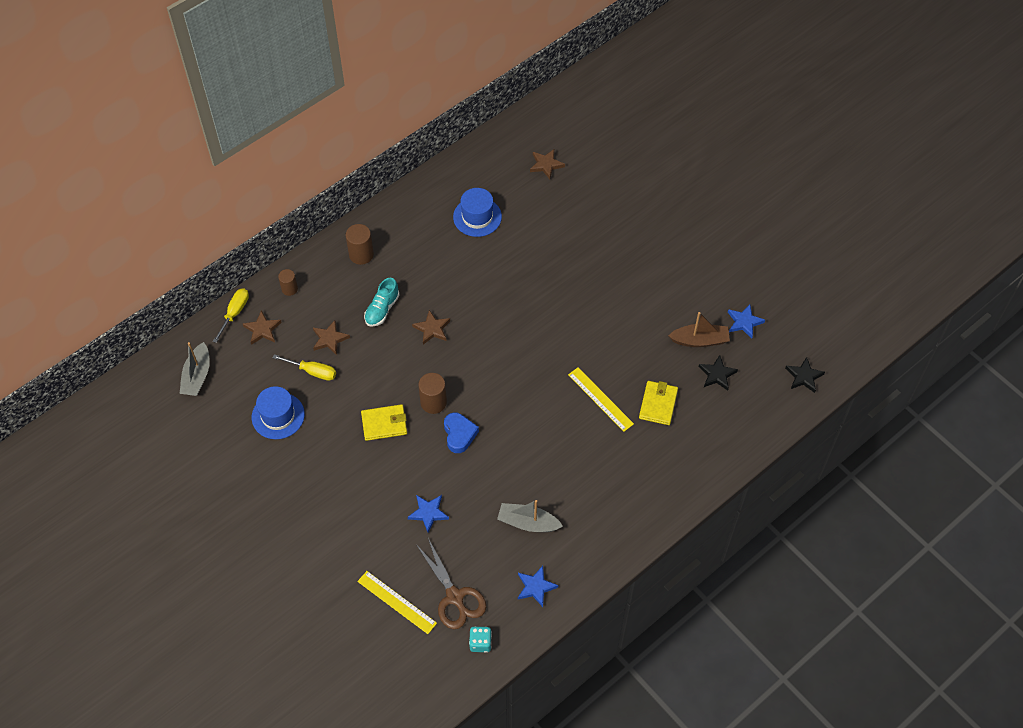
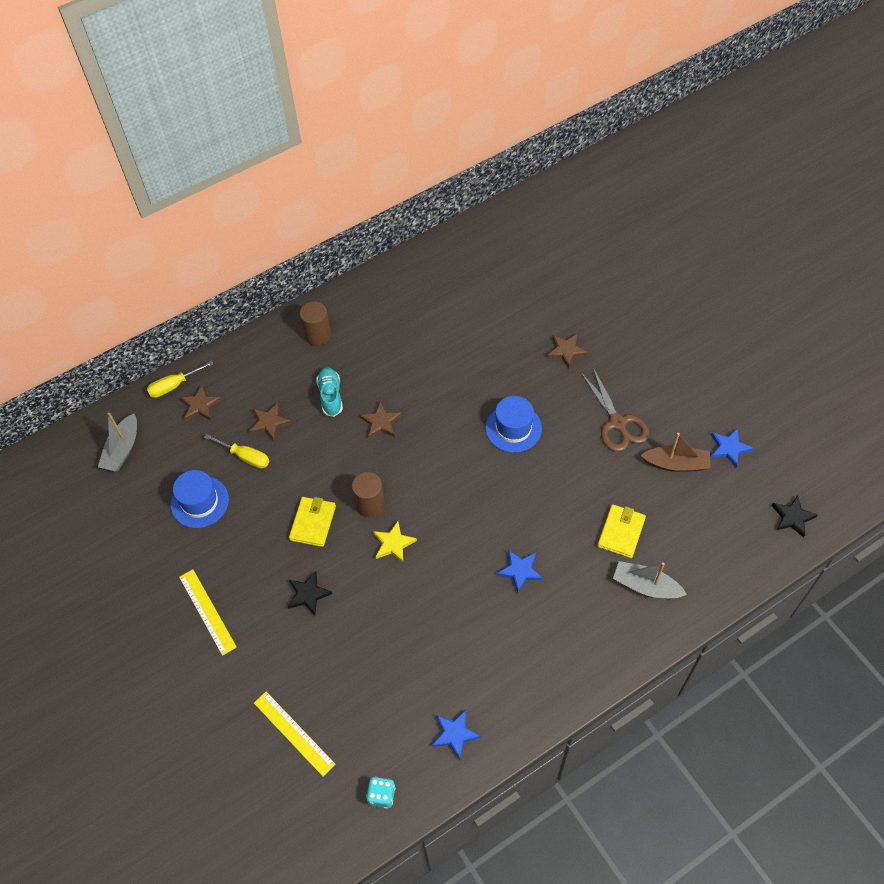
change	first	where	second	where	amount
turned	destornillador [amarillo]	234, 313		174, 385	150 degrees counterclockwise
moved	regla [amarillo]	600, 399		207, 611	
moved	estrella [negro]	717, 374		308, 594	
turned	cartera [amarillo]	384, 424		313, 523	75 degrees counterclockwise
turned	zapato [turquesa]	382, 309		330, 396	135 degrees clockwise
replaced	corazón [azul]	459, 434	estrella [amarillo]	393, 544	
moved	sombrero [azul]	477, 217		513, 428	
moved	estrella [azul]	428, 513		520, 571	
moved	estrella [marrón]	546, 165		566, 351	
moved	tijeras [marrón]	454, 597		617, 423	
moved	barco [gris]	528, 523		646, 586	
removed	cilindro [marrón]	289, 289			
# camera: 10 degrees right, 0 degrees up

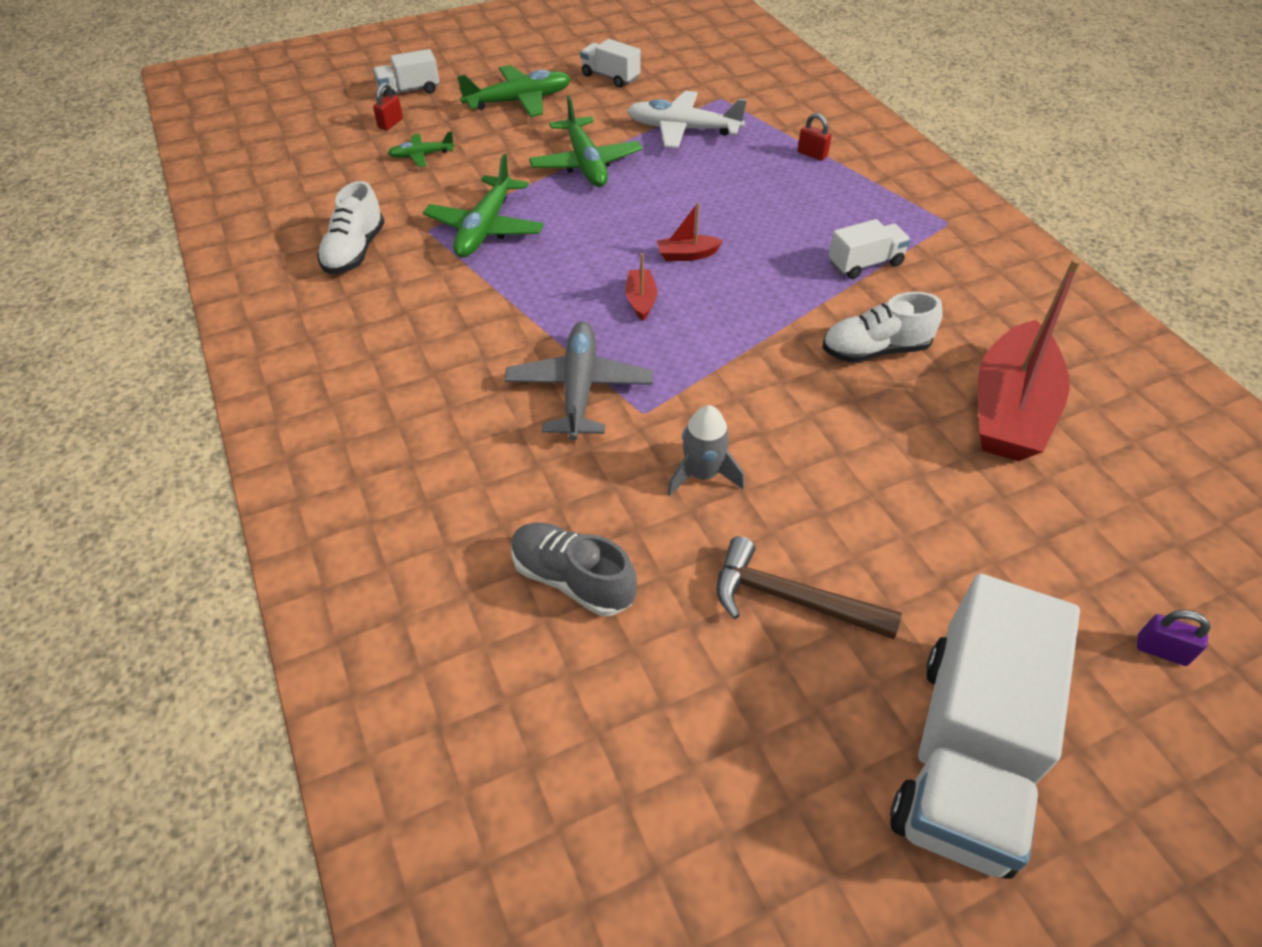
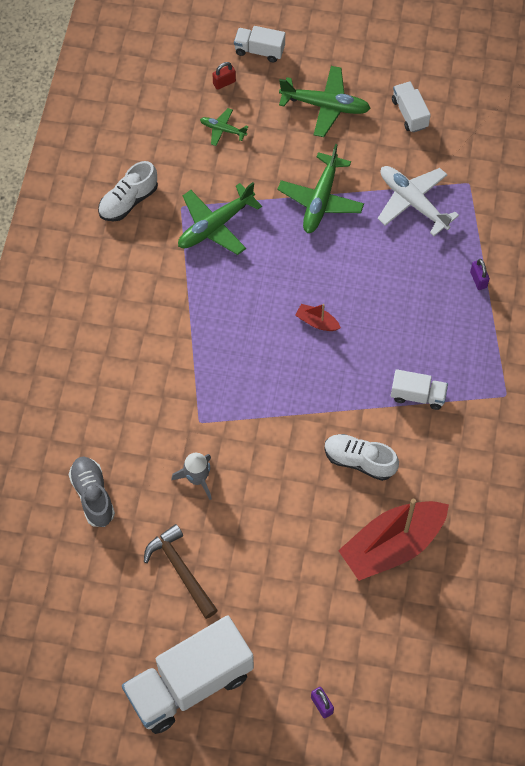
change	first	where	second	where	amount
recoloured	candado [rojo]	812, 154	candado [morado]	478, 280	
removed	avión [gris]	579, 388			
removed	barco [rojo]	641, 300			
# camera: 35 degrees right, 15 degrees up

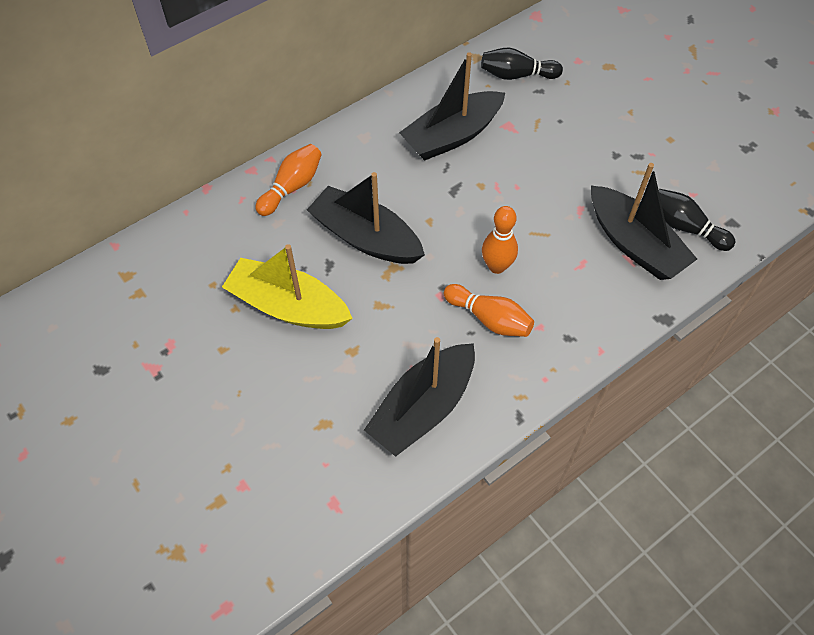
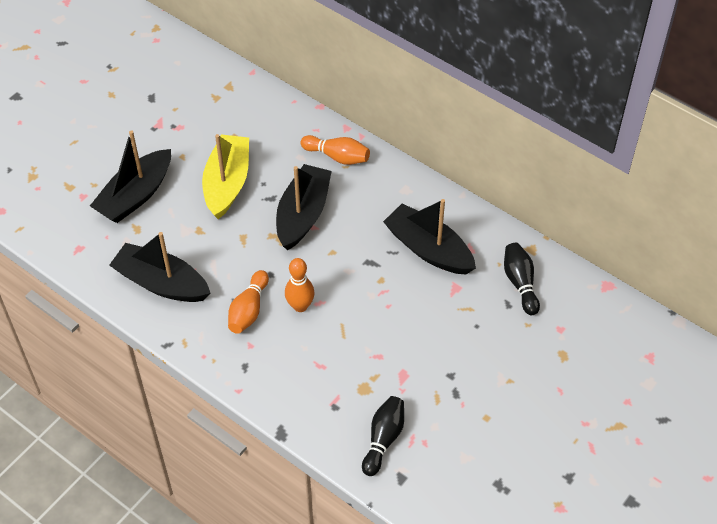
change	first	where	second	where	amount
moved	barco [negro]	634, 244		135, 195	
# camera: 75 degrees right, 5 degrees down

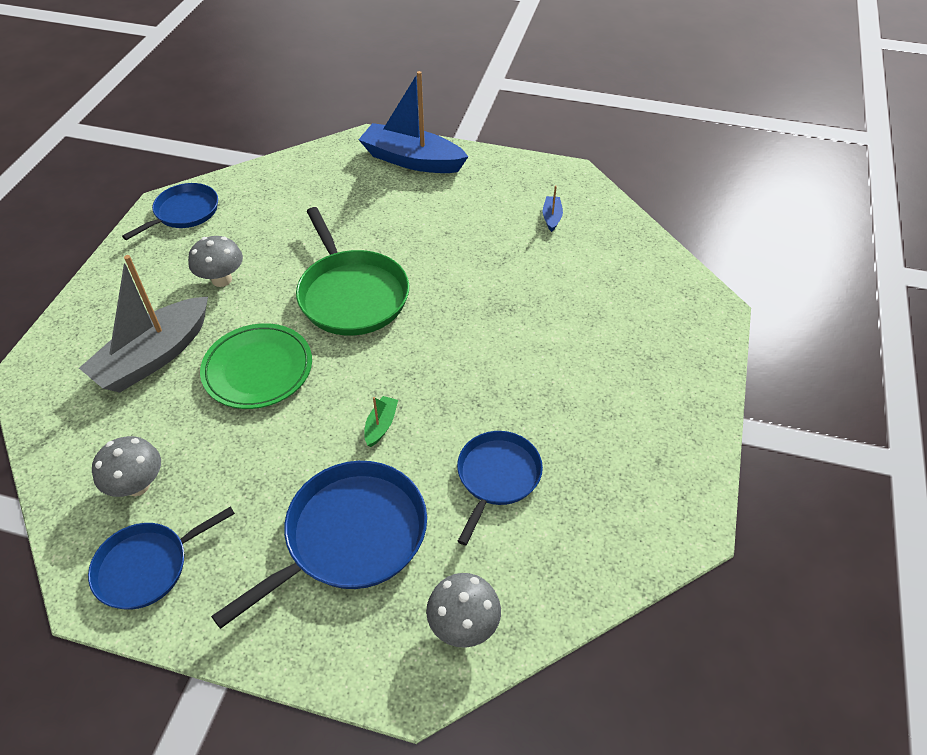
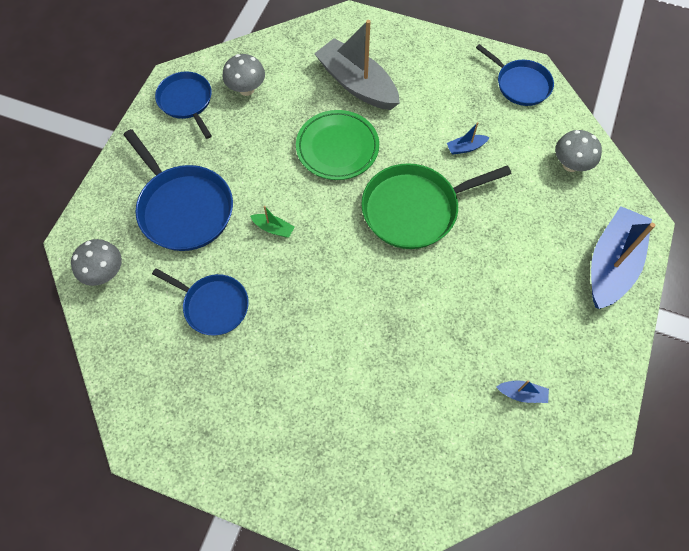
change	first	where	second	where	amount
added			barco [azul]	465, 148	
moved	seta [gris]	222, 279		570, 164	
# camera: 95 degrees right, 15 degrees up

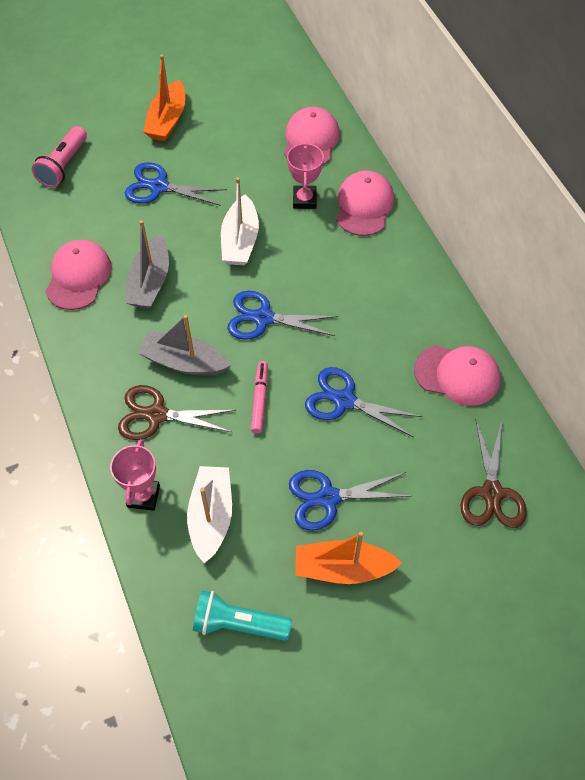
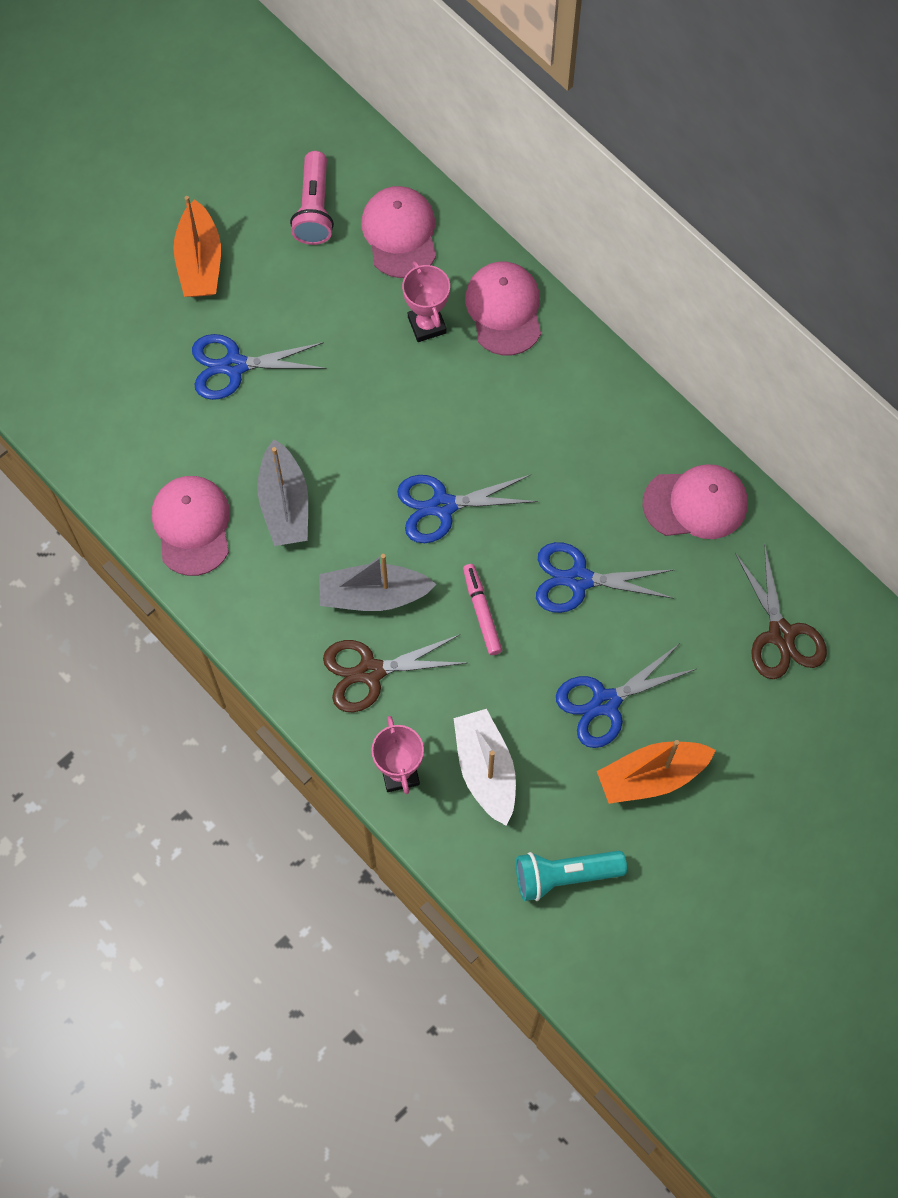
change	first	where	second	where	amount
moved	lámpara de mano [rosa]	63, 166		314, 209	
removed	barco [blanco]	240, 240			
# camera: 20 degrees left, 10 degrees up

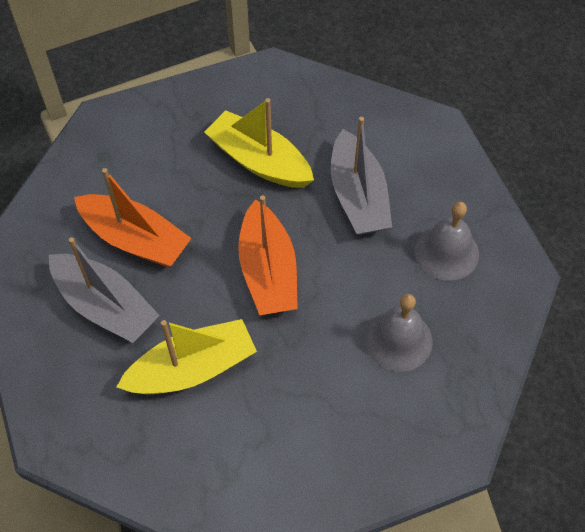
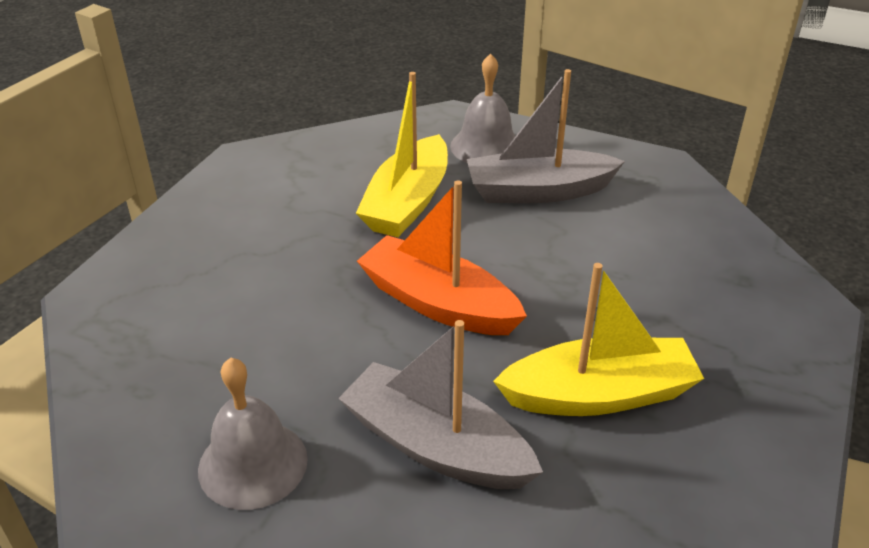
change	first	where	second	where	amount
moved	campana [gris]	398, 340		486, 146	
removed	barco [naranja]	135, 239			
# camera: 135 degrees right, 20 degrees down

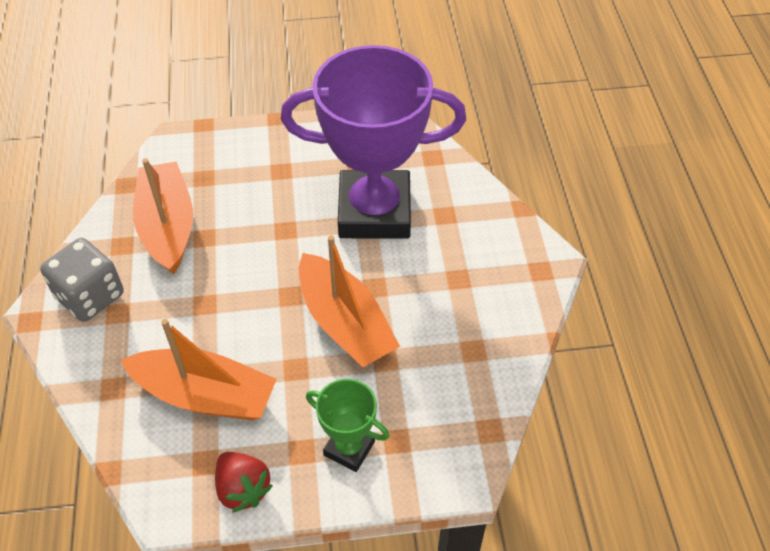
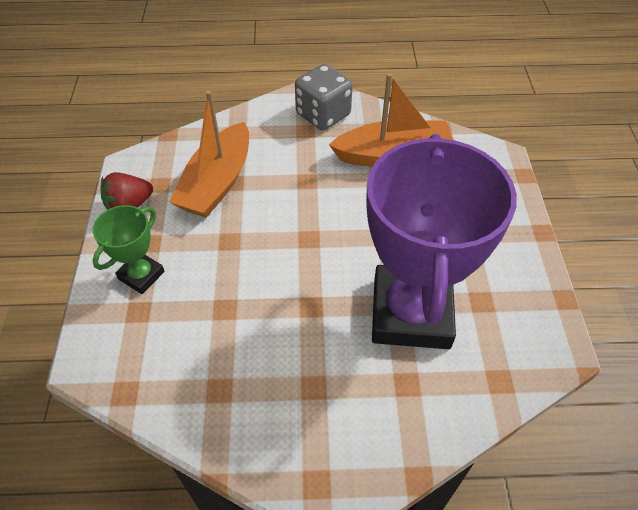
change	first	where	second	where	amount
removed	barco [naranja]	345, 323			
# camera: 95 degrees right, 0 degrees up

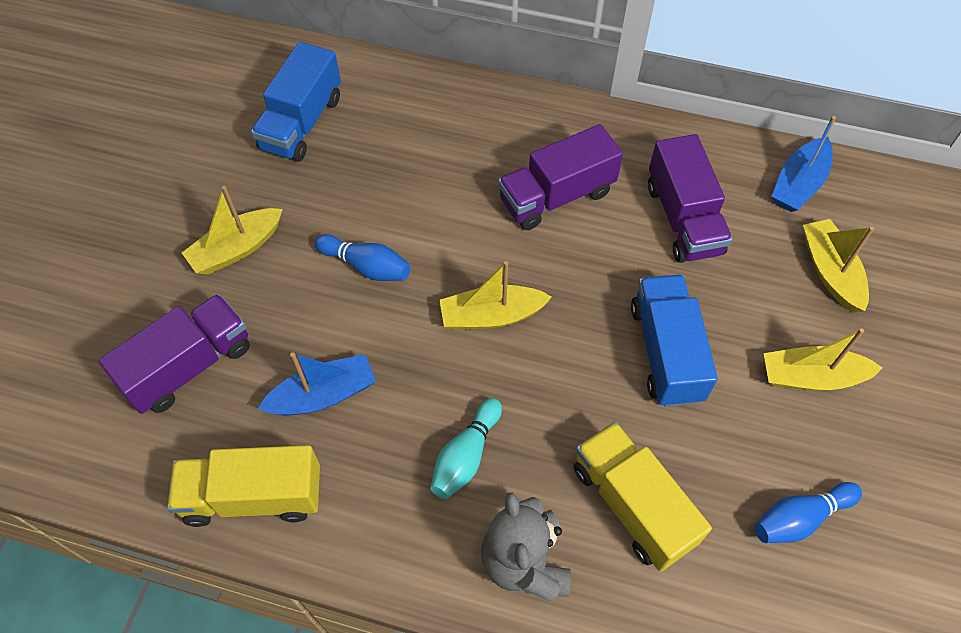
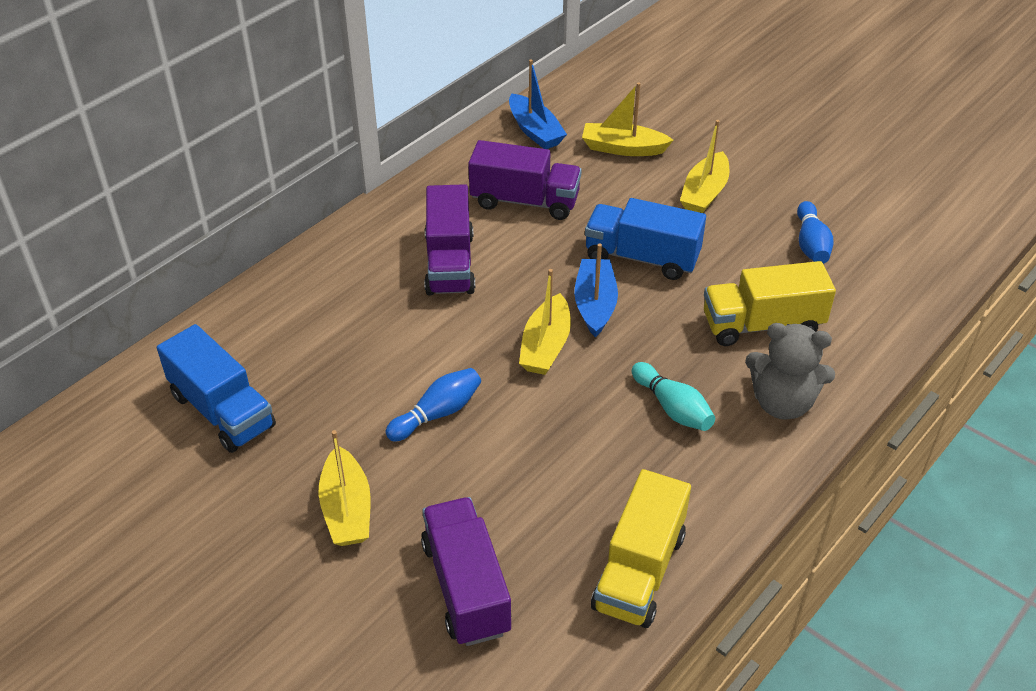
change	first	where	second	where	amount
moved	barco [azul]	323, 395		595, 305	
# camera: 65 degrees left, 15 degrees down

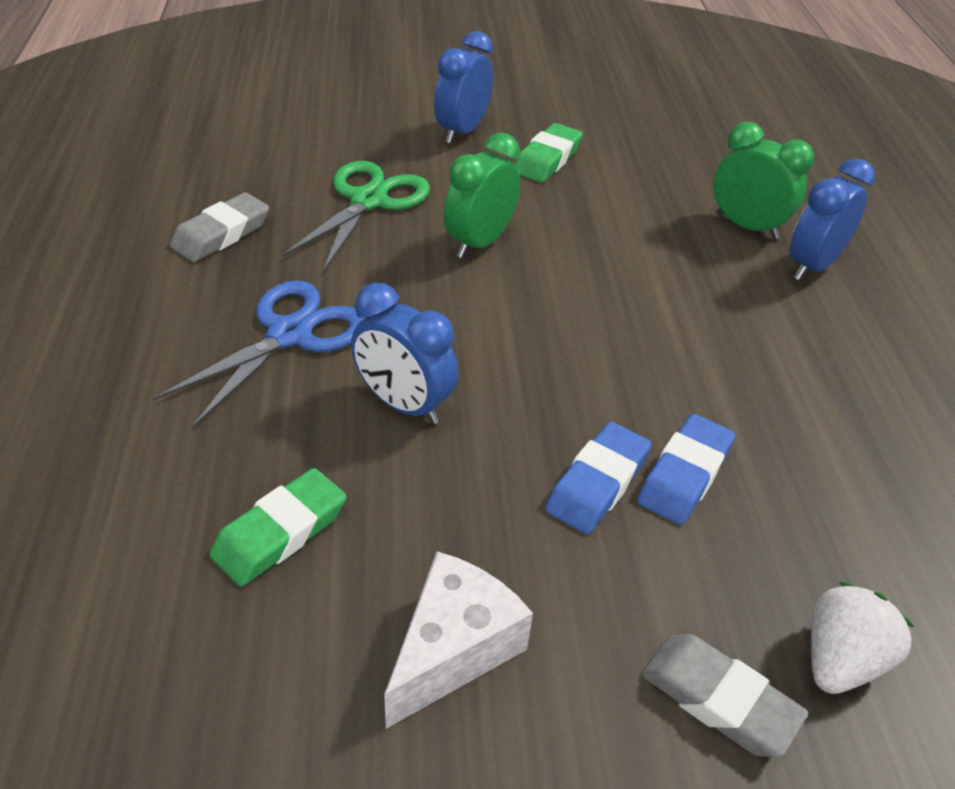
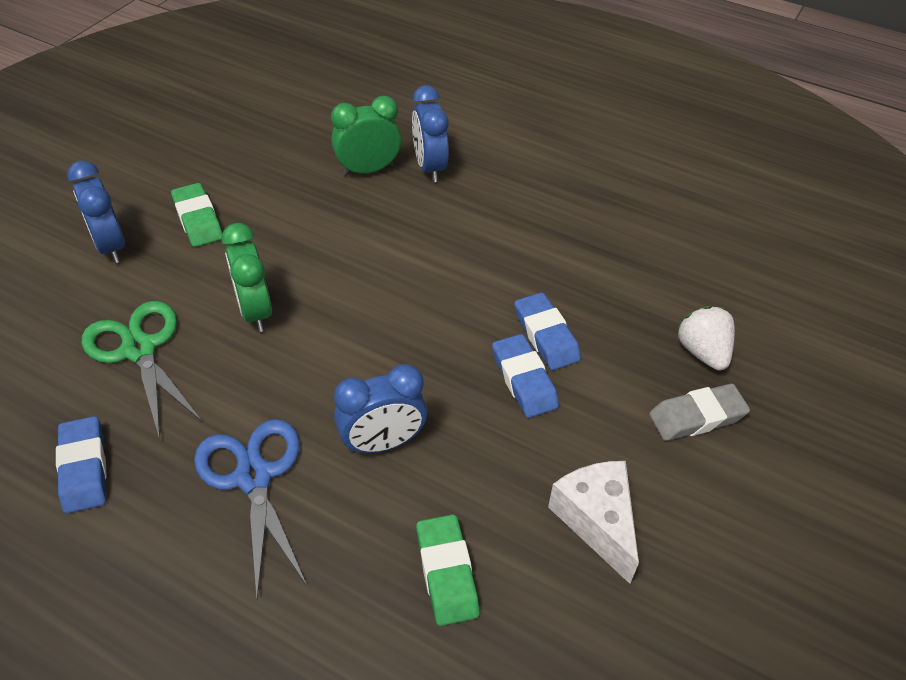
change	first	where	second	where	amount
recoloured	goma de borrar [gris]	221, 234	goma de borrar [azul]	84, 468	
# camera: 55 degrees left, 5 degrees up

